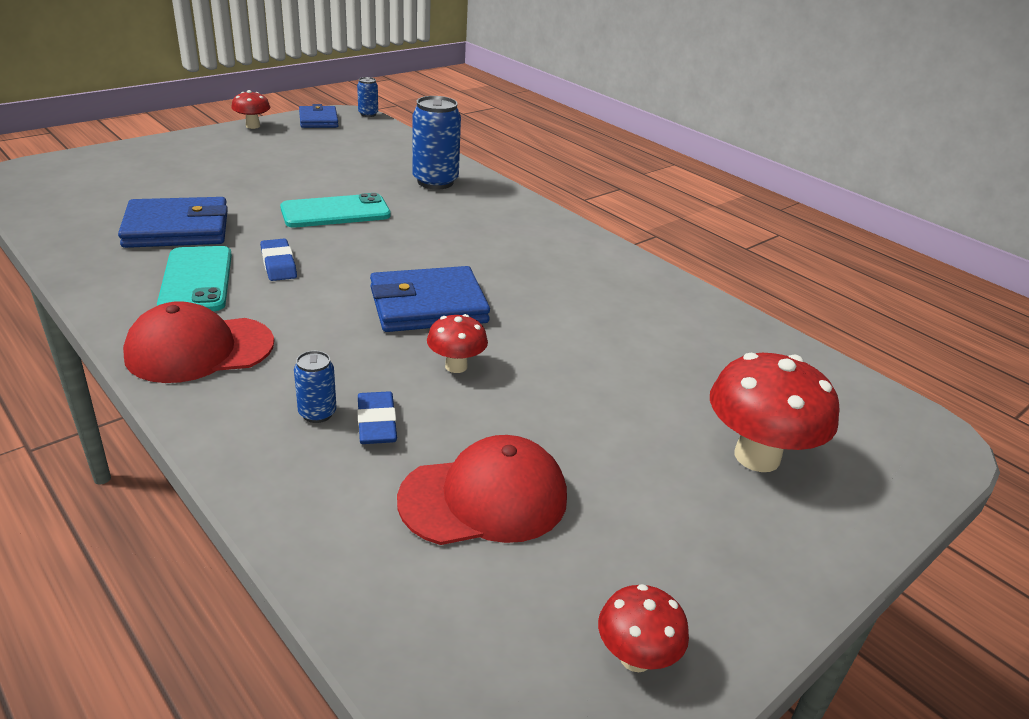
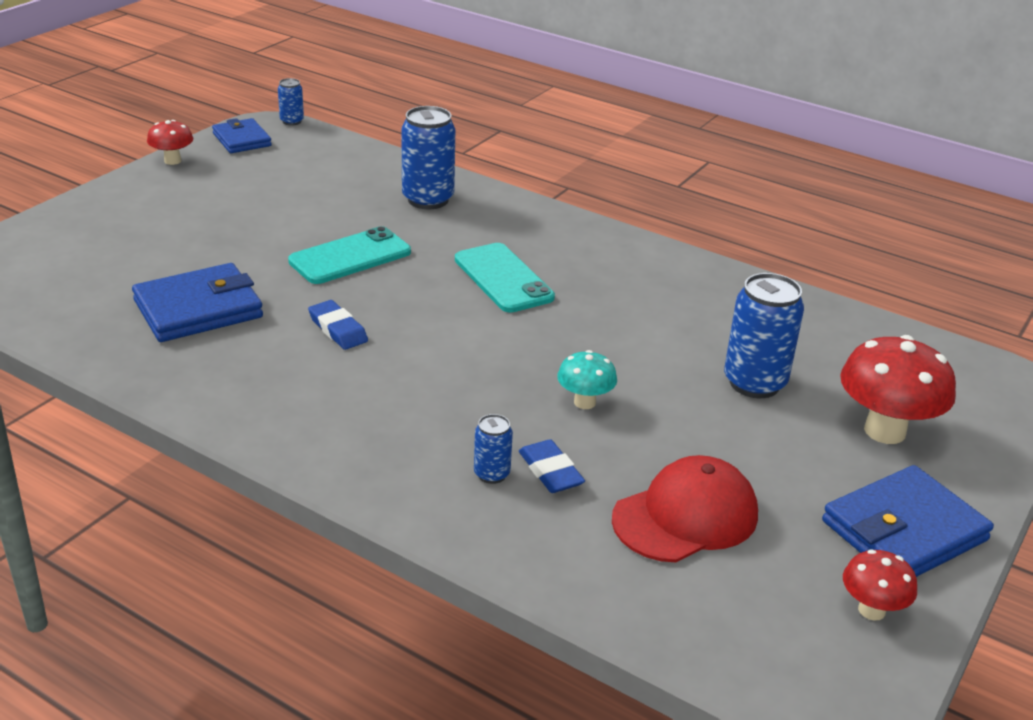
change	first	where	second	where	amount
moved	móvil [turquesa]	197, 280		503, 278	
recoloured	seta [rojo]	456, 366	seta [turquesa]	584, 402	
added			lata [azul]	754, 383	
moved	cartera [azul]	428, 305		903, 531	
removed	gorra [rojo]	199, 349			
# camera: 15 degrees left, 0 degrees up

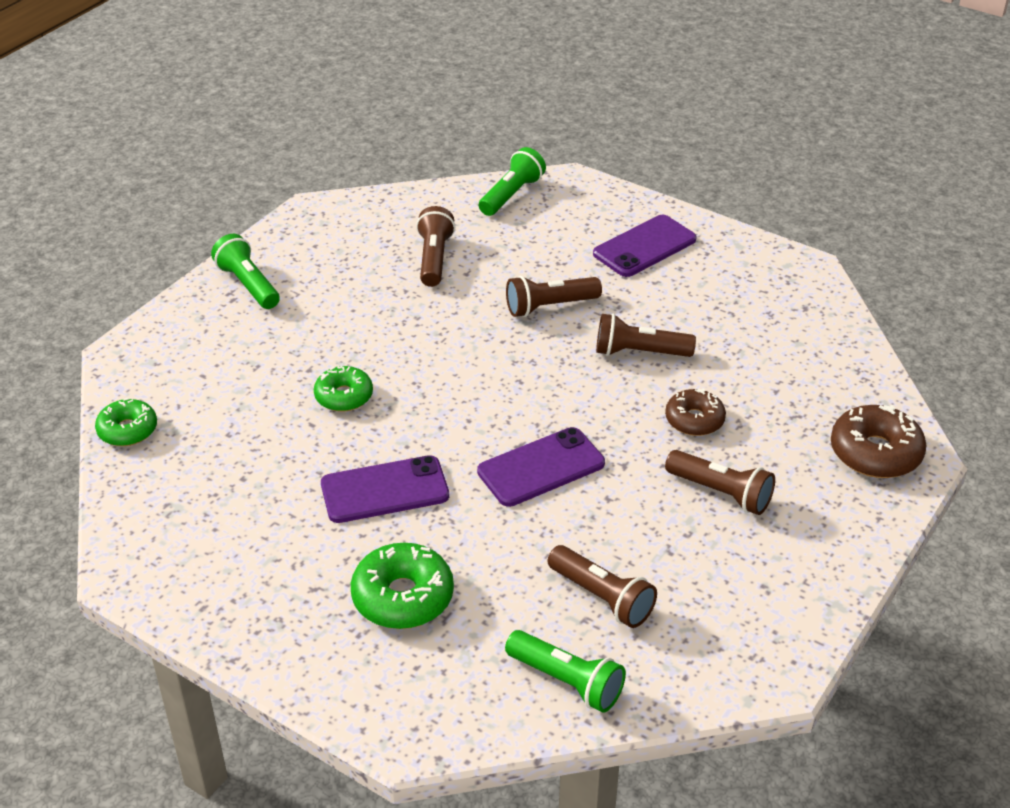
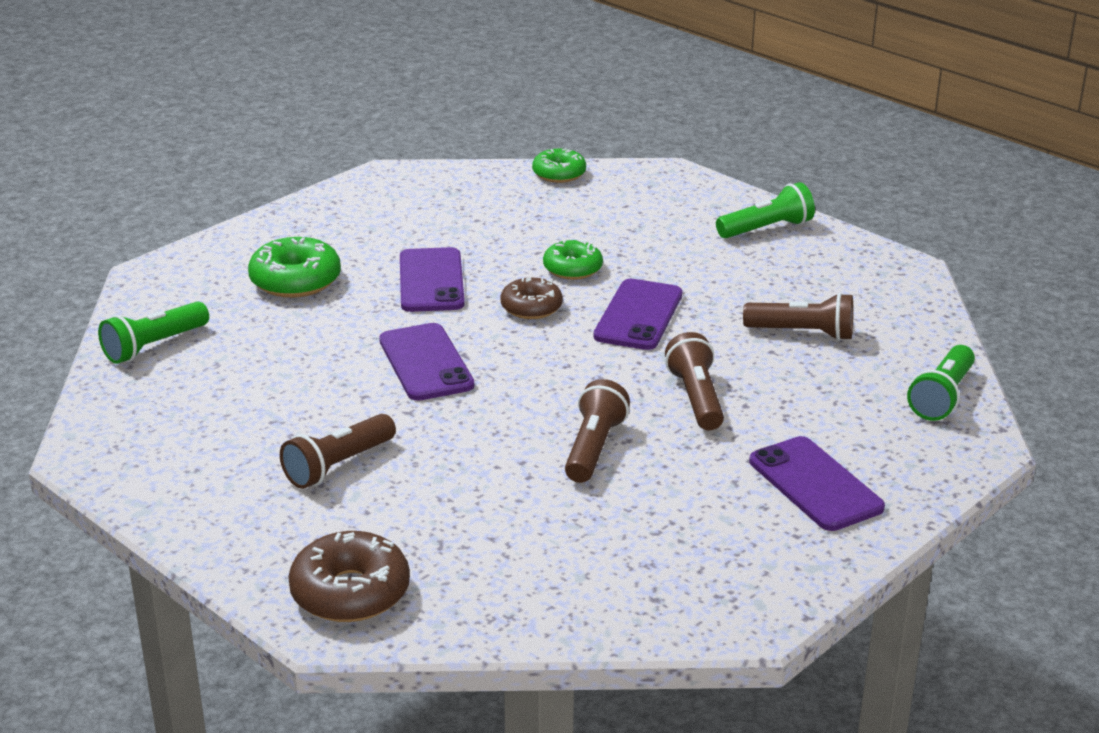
change	first	where	second	where	amount
moved	rosquilla [marrón]	694, 420		531, 307	
added			móvil [morado]	639, 315	
turned	lámpara de mano [verde]	511, 195		942, 397	75 degrees clockwise
removed	lámpara de mano [marrón]	602, 597			
# camera: 100 degrees right, 10 degrees down

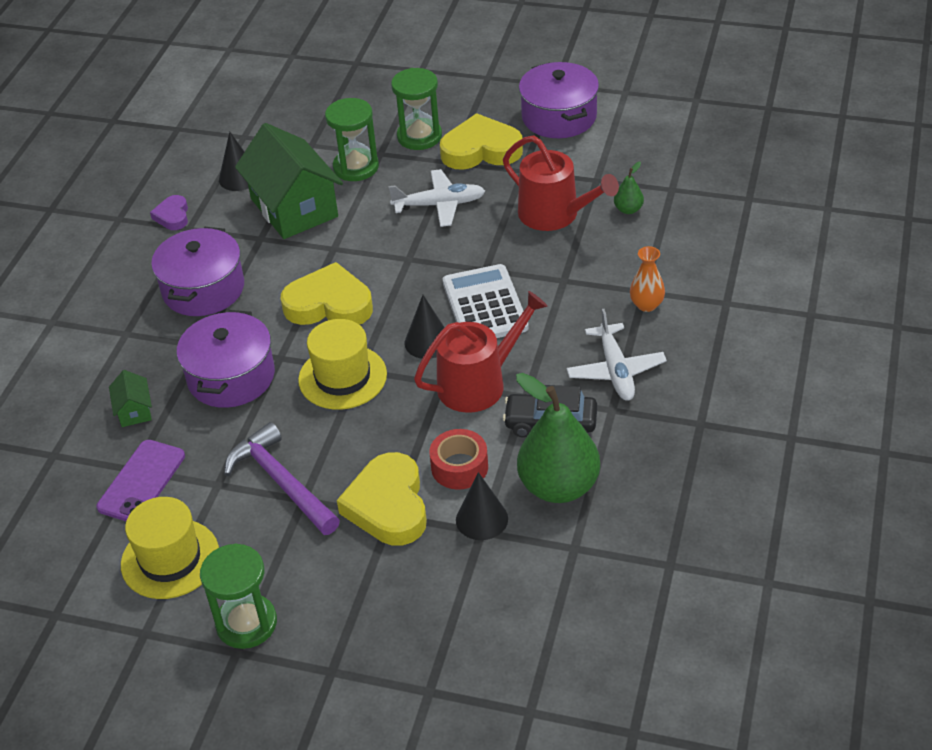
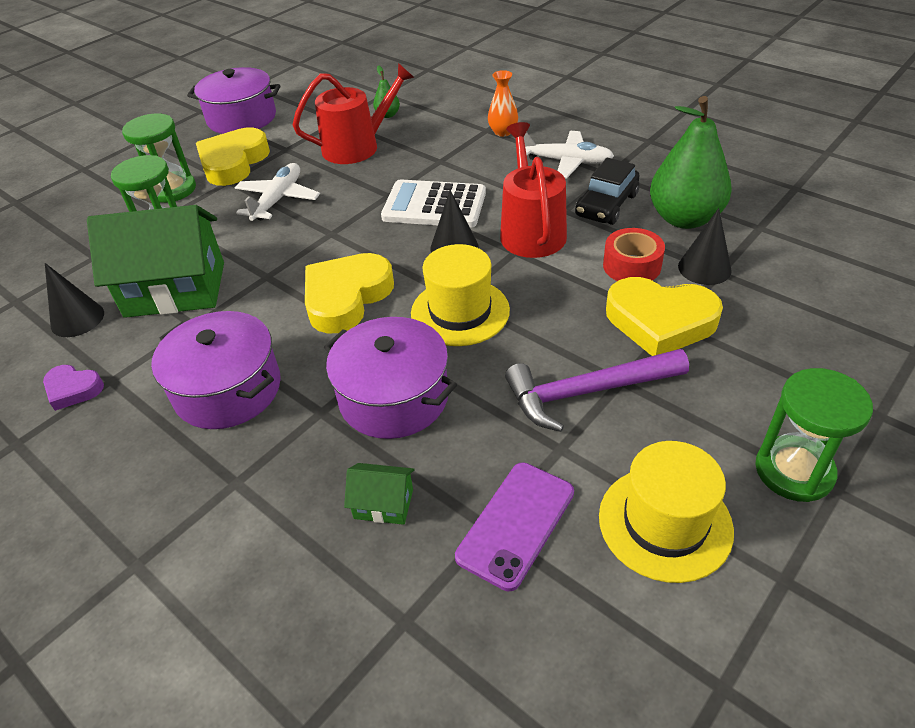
change	first	where	second	where	amount
turned	móvil [morado]	141, 481		516, 524	75 degrees clockwise
# camera: 65 degrees left, 0 degrees up

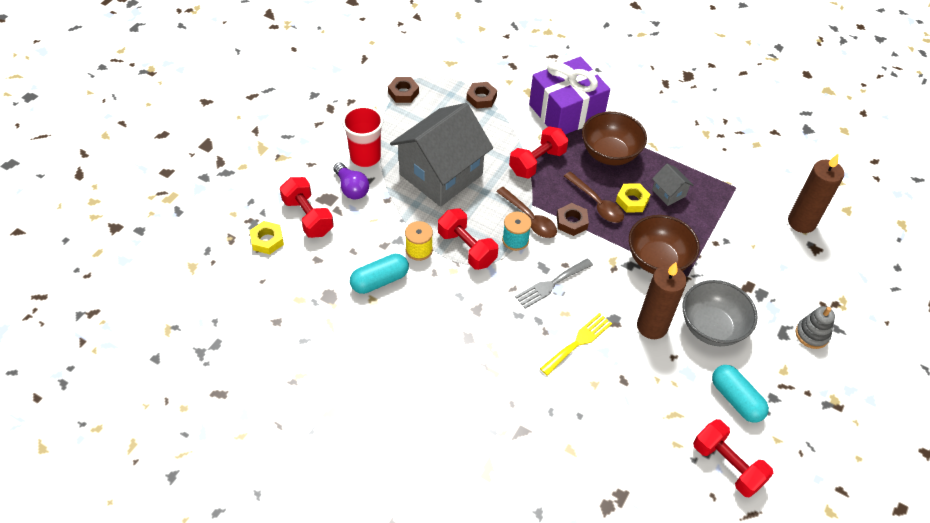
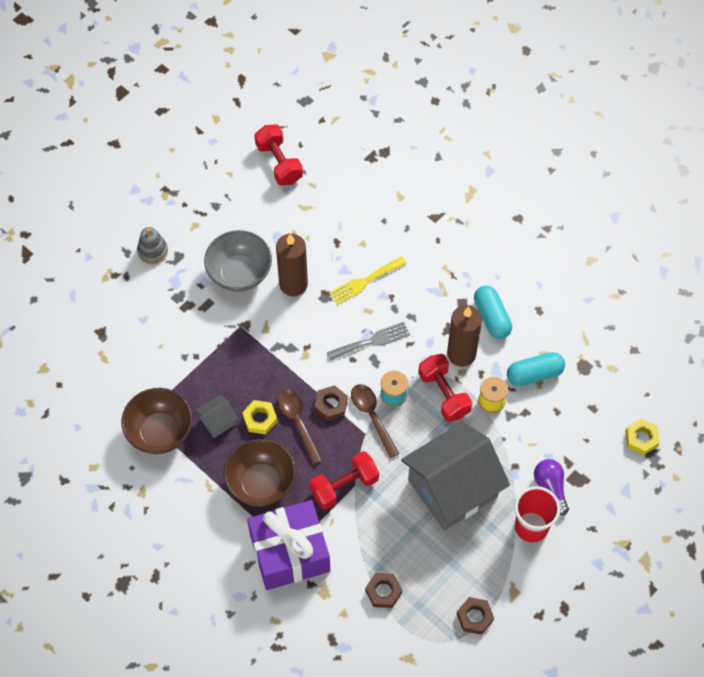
change	first	where	second	where	amount
moved	cuenco [marrón]	657, 260		160, 432	
turned	casa [gris]	669, 193		217, 421	75 degrees clockwise
moved	vela [marrón]	801, 222		461, 354	
moved	cápsula [turquesa]	736, 399		491, 317	
removed	mancuerna [rojo]	308, 217			
# camera: 165 degrees left, 10 degrees up

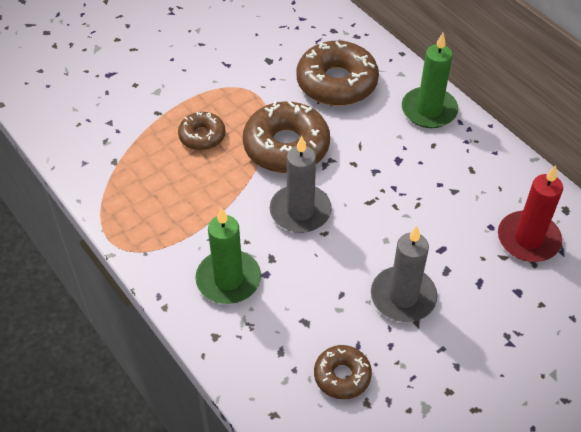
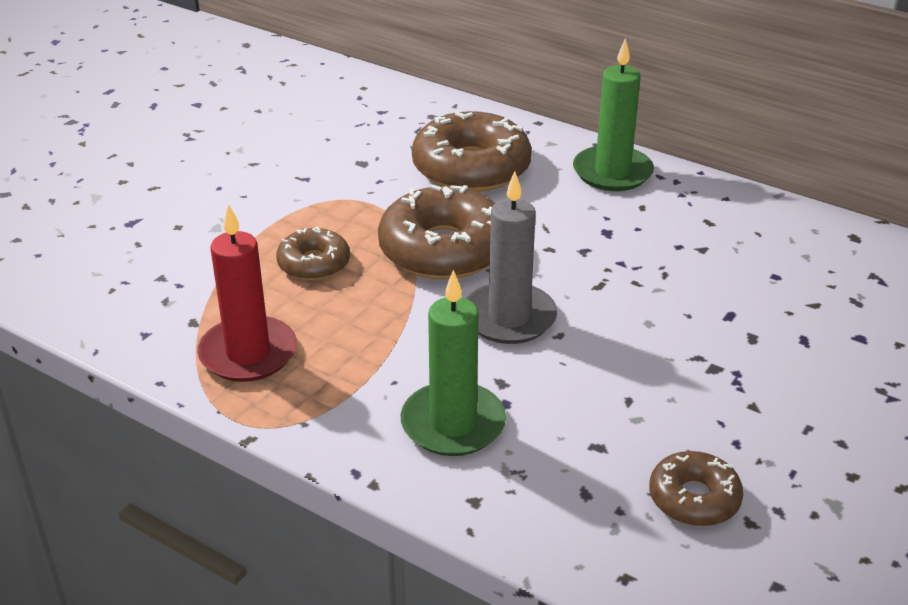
change	first	where	second	where	amount
moved	vela [rojo]	528, 239		248, 353	
removed	vela [gris]	403, 297			
# camera: 20 degrees left, 15 degrees down

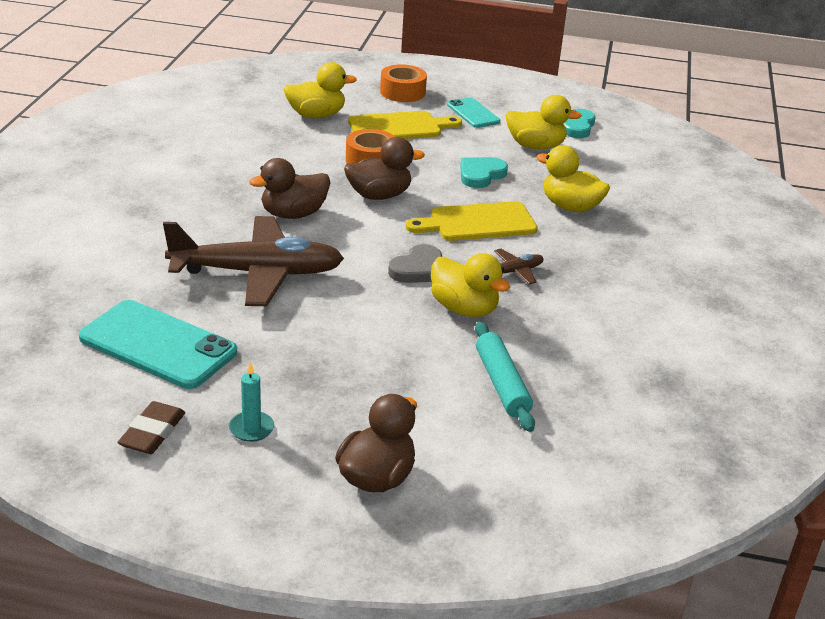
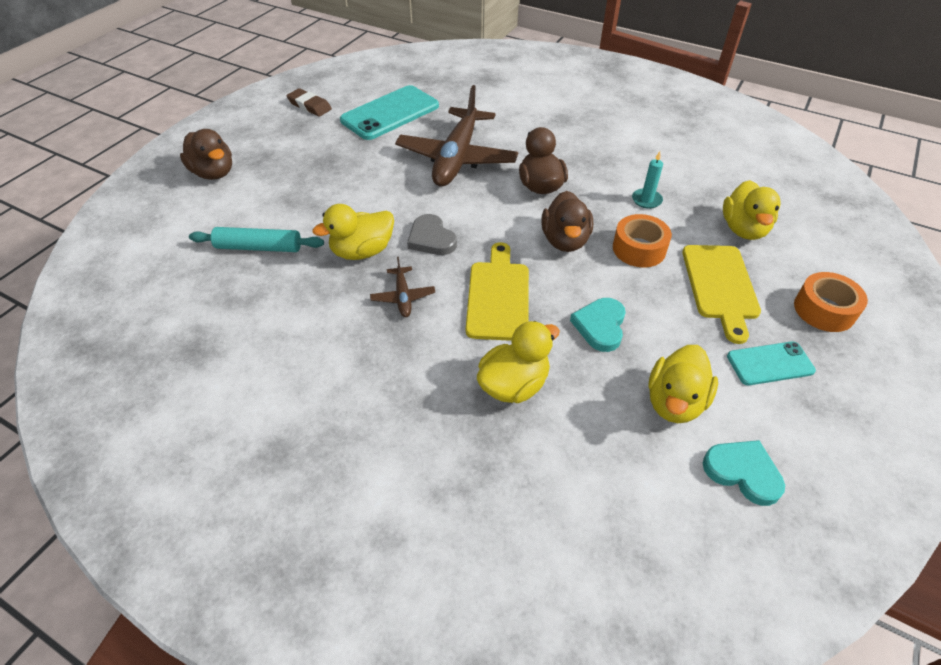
change	first	where	second	where	amount
turned	corazón [turquesa]	481, 175		600, 326	135 degrees counterclockwise
moved	vela [turquesa]	251, 428		646, 200	
# camera: 110 degrees right, 15 degrees up

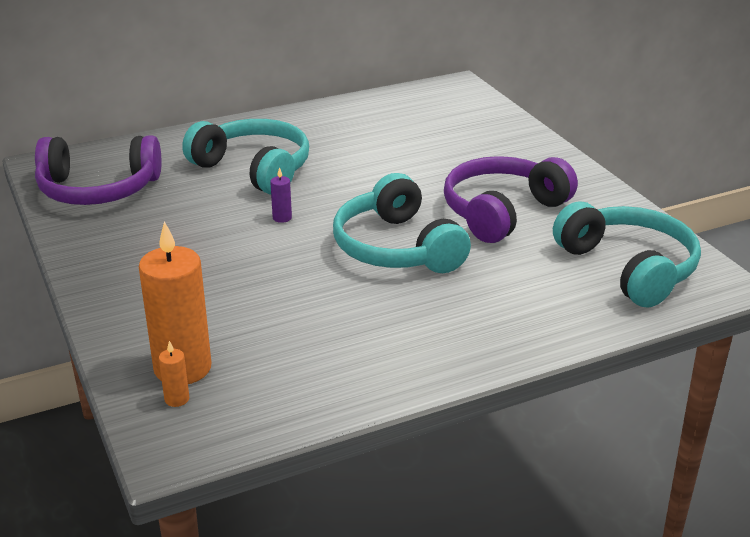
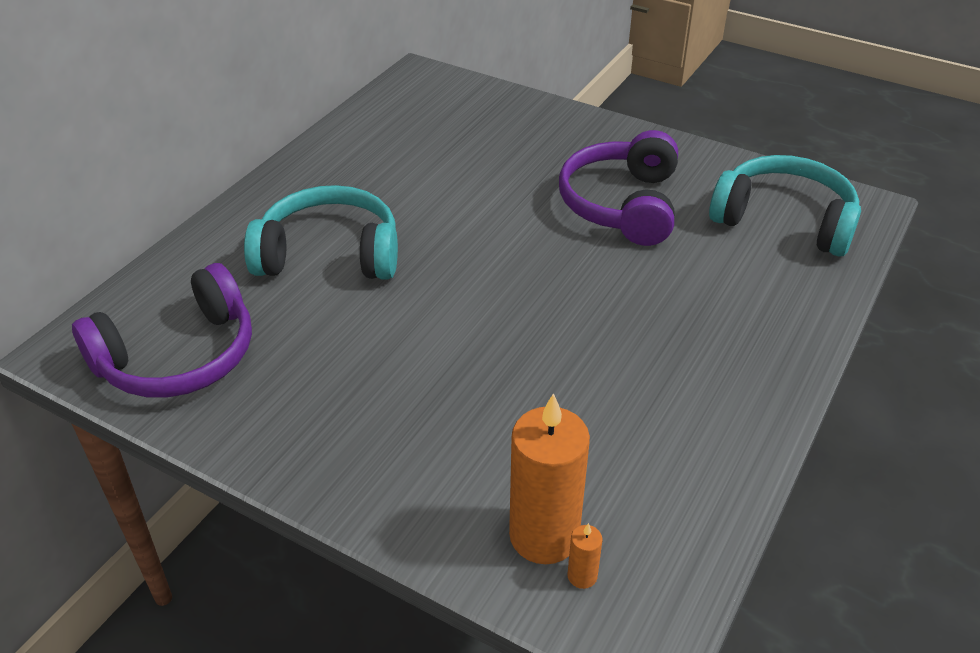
change	first	where	second	where	amount
removed	vela [morado]	282, 218			
removed	auriculares [turquesa]	397, 248			
# camera: 35 degrees left, 10 degrees up

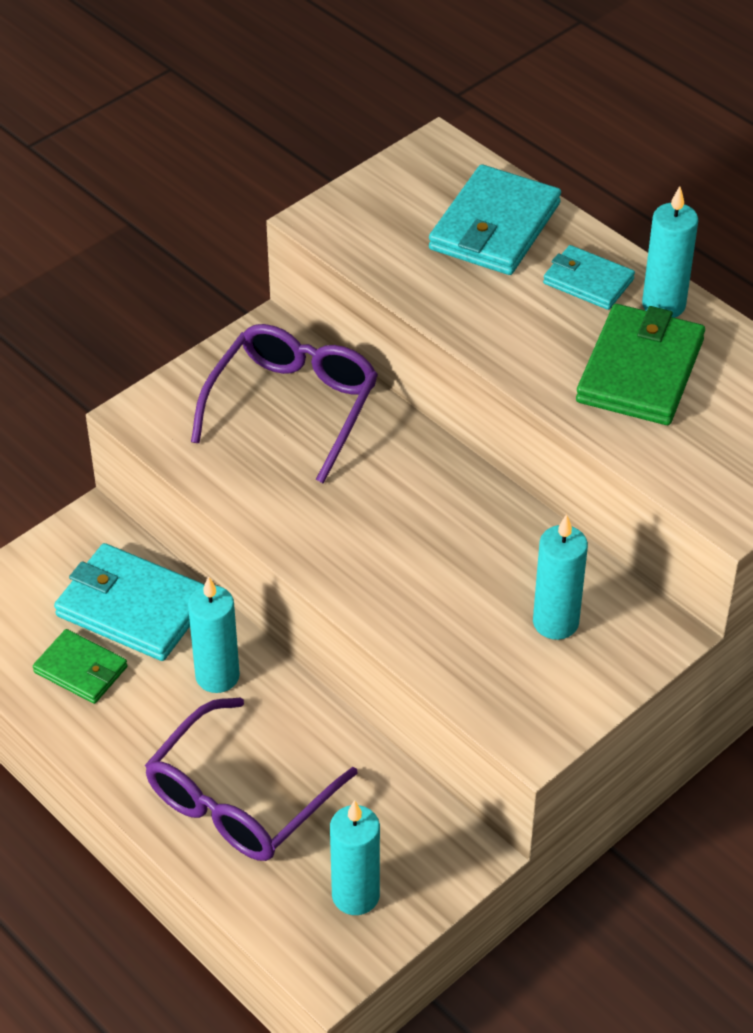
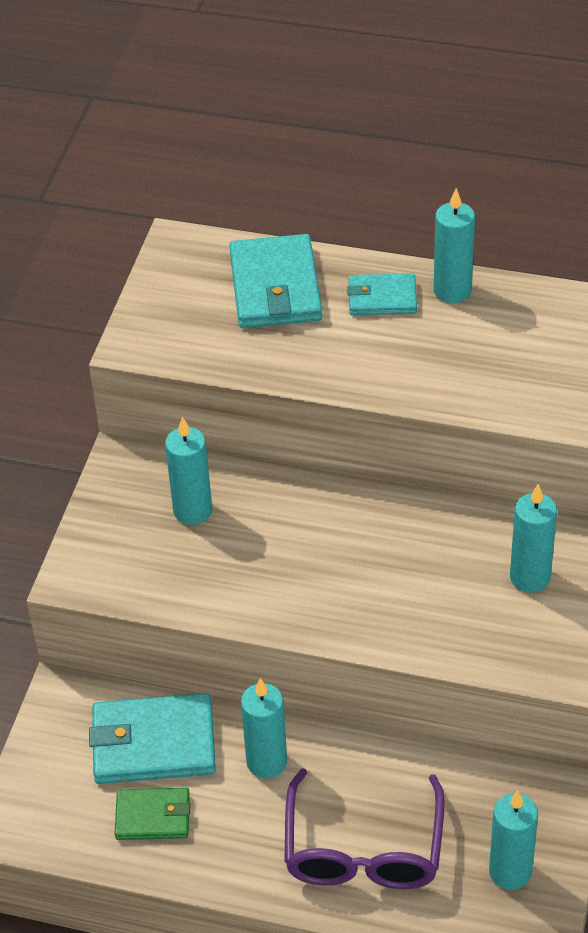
change	first	where	second	where	amount
replaced	gafas [morado]	293, 407	vela [turquesa]	192, 510	
removed	cartera [verde]	640, 370			
# camera: 30 degrees left, 0 degrees up

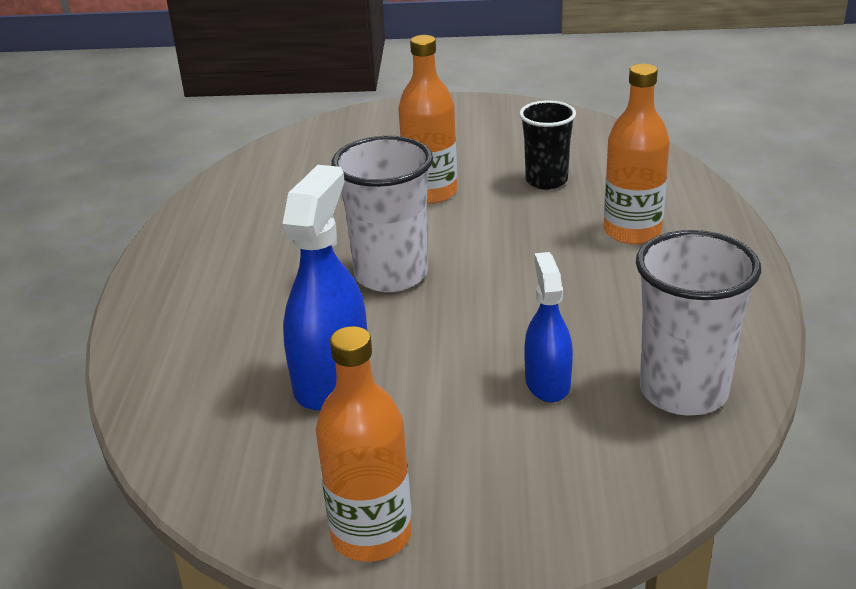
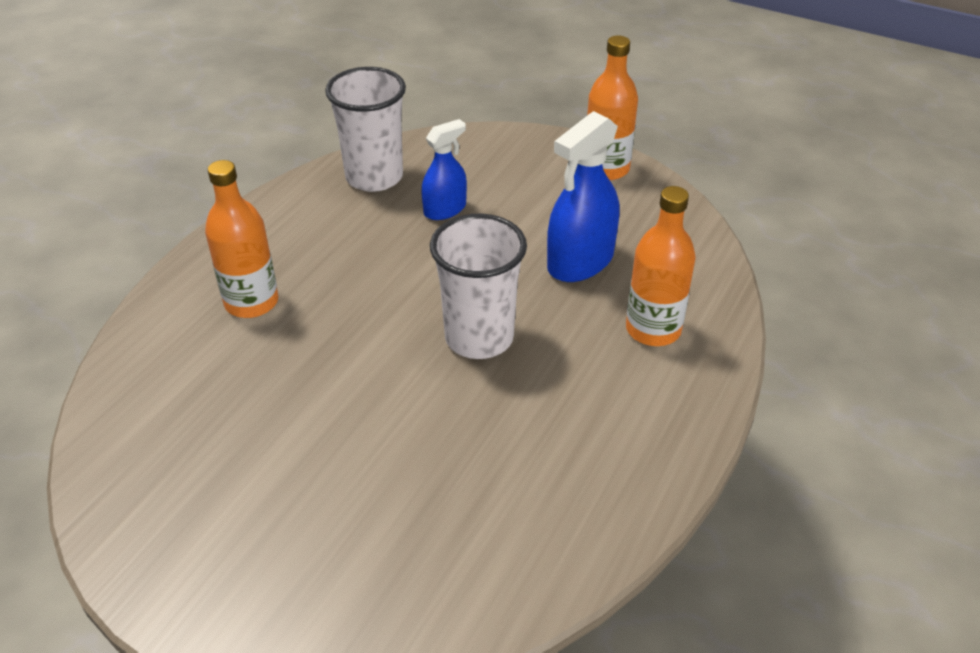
change	first	where	second	where	amount
turned	pulverizador [azul]	547, 383		445, 209	150 degrees counterclockwise
moved	botella [naranja]	430, 192		653, 329	
removed	vaso [negro]	546, 181			
# camera: 155 degrees left, 10 degrees up

